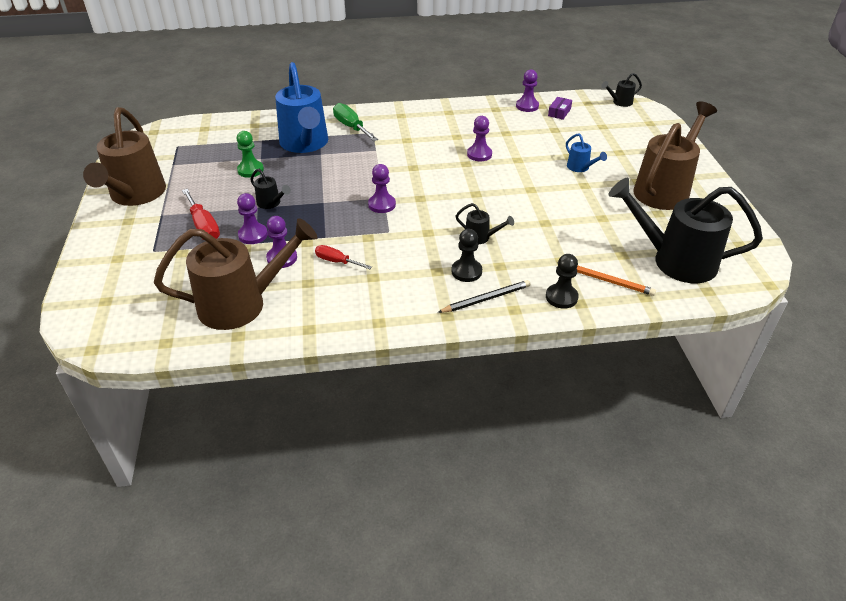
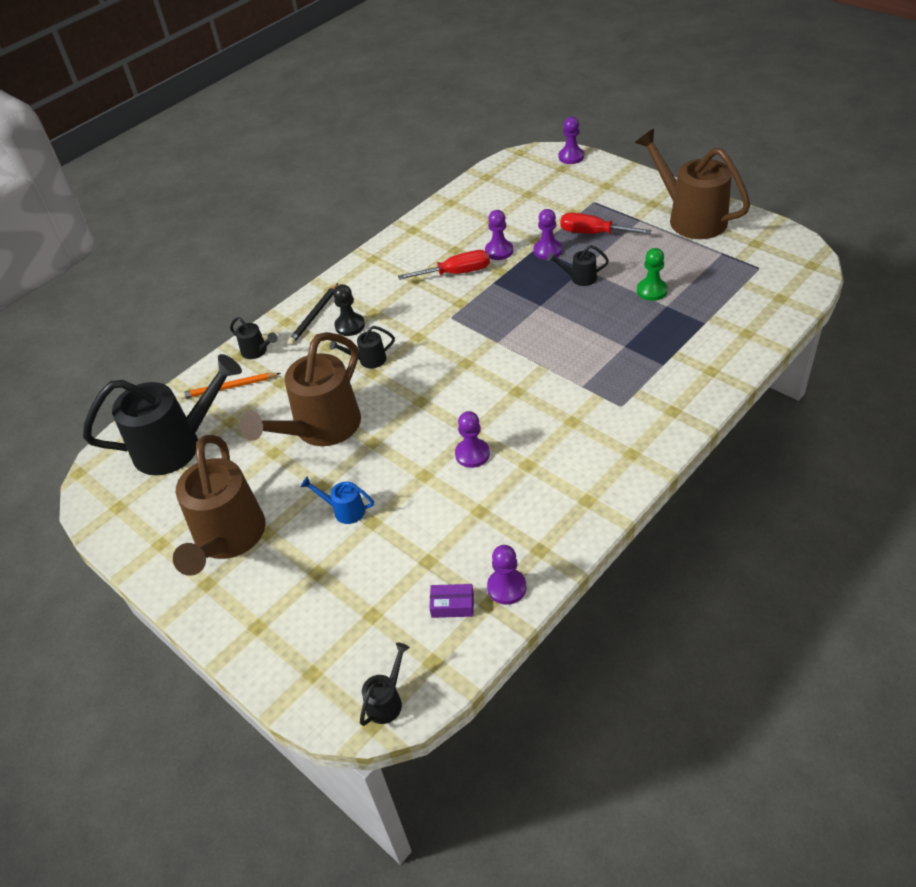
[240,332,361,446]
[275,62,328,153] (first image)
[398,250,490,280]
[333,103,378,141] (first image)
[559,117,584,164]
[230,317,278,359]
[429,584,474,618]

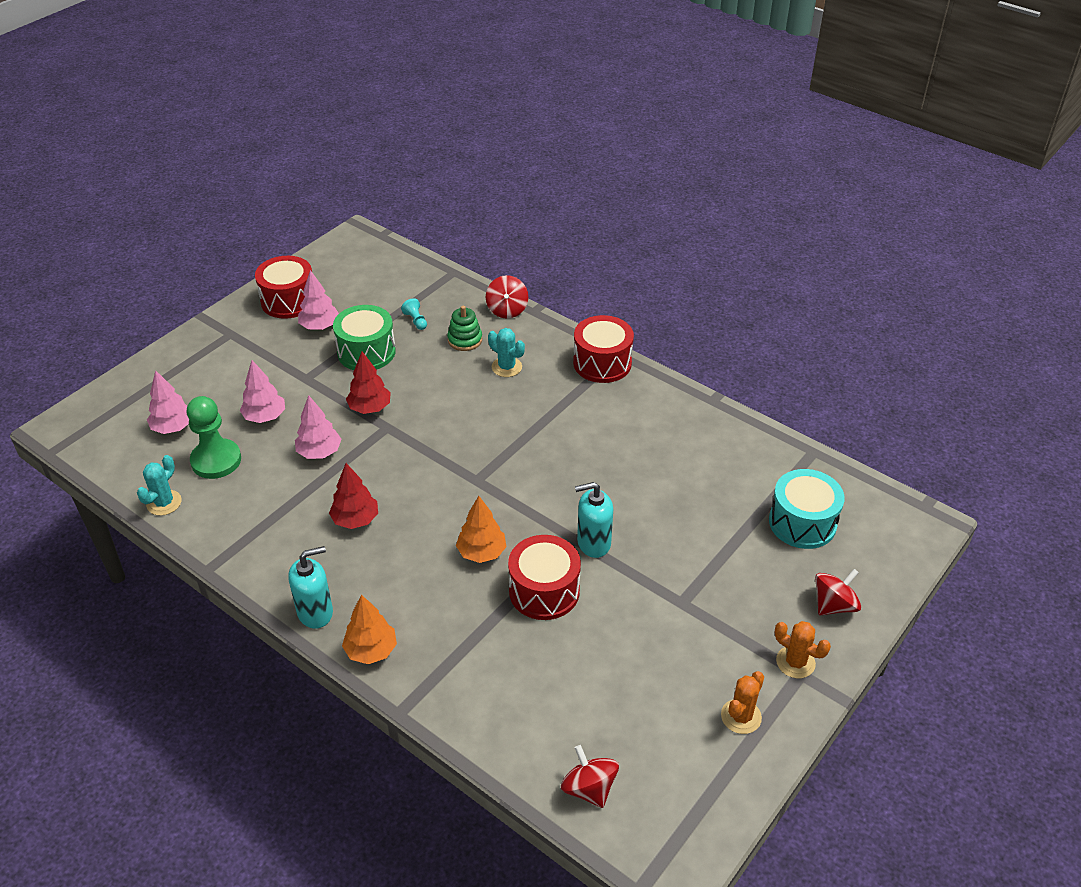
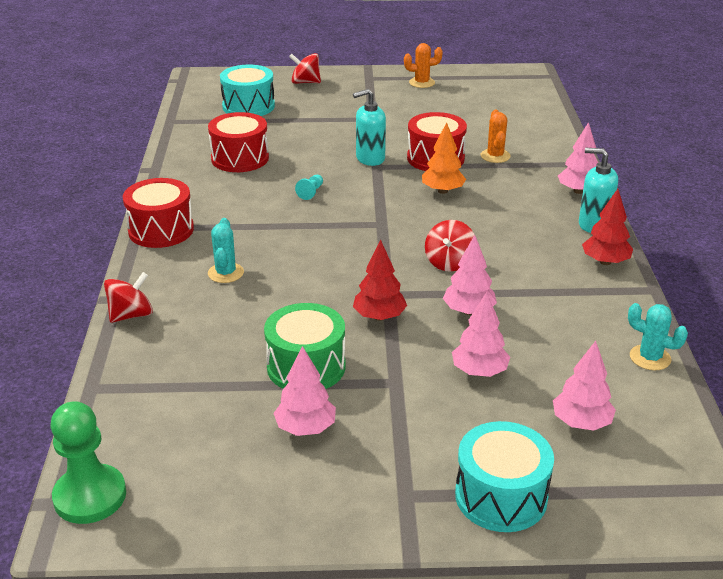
[628,303,688,371]
[51,401,126,524]
[208,112,269,172]
[582,189,633,265]
[558,122,598,194]
[295,175,323,200]
[447,306,482,351] (first image)
[425,220,474,272]
[353,89,386,166]
[481,109,511,163]
[455,421,554,532]

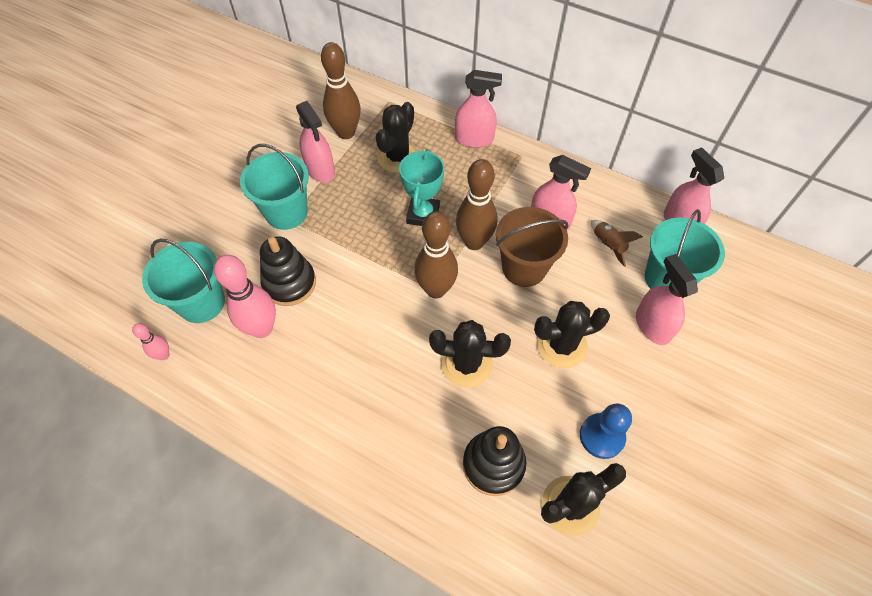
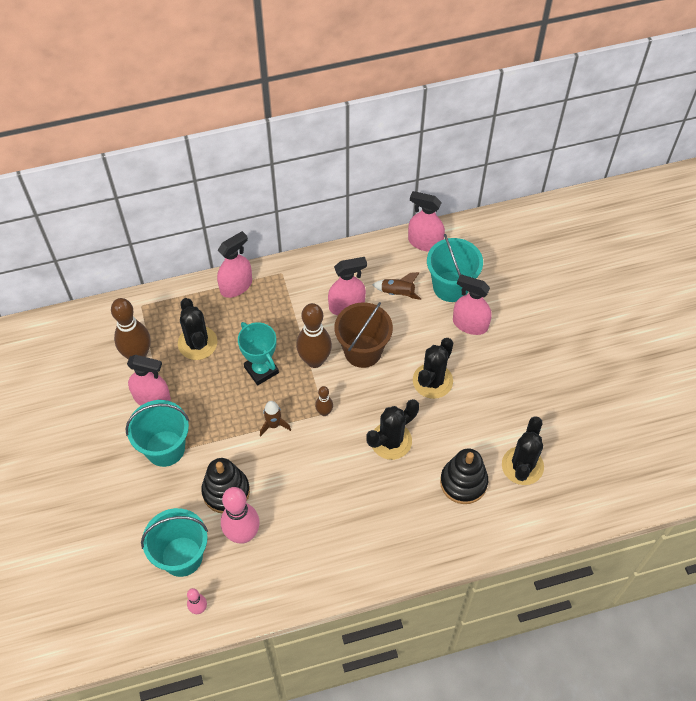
[315,386,333,416]
[580,404,632,459] (first image)
[260,401,291,436]

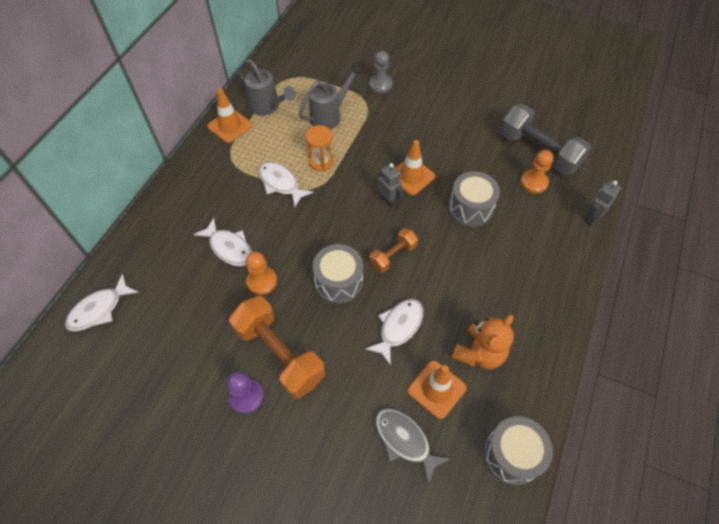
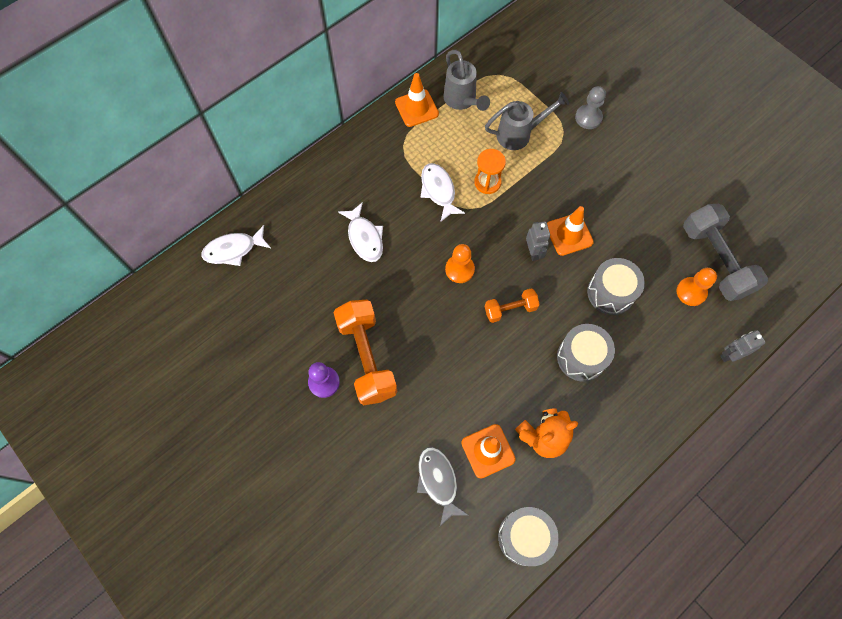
[445,244,475,283]
[557,324,615,382]
[365,299,423,366] (first image)

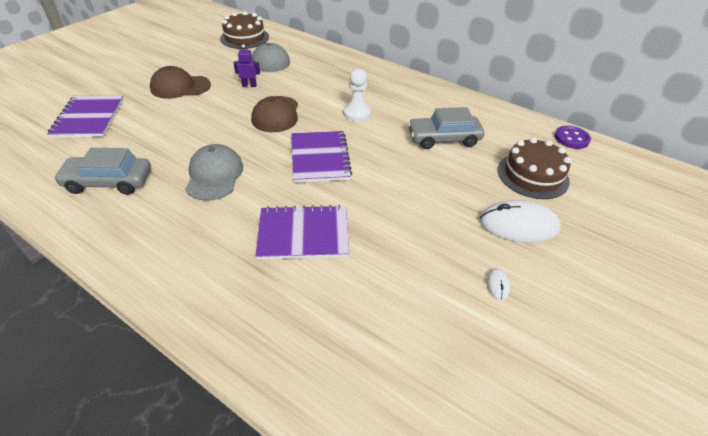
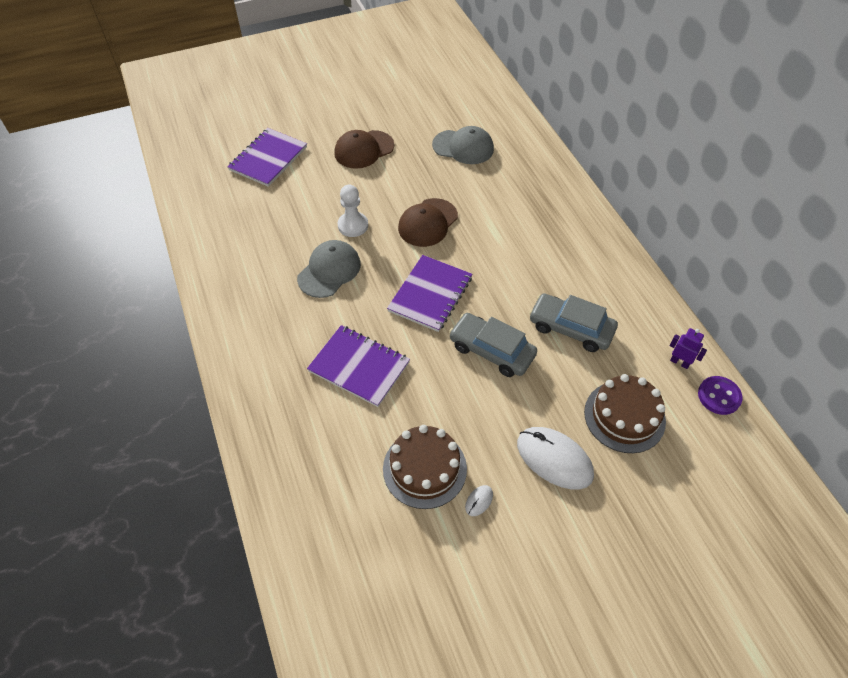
[449,313,537,377]
[334,130,394,169]
[383,425,467,509]
[670,328,707,369]
[338,185,368,237]

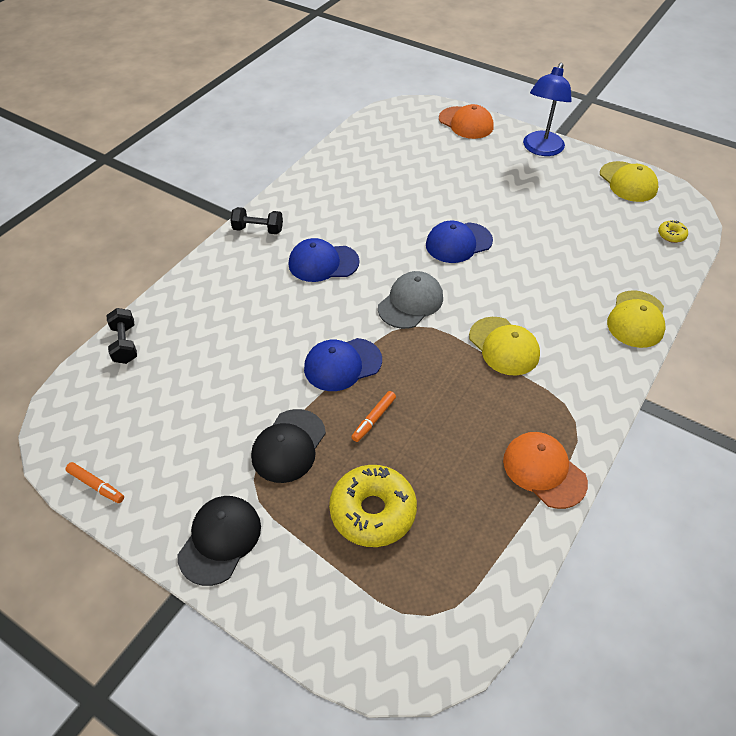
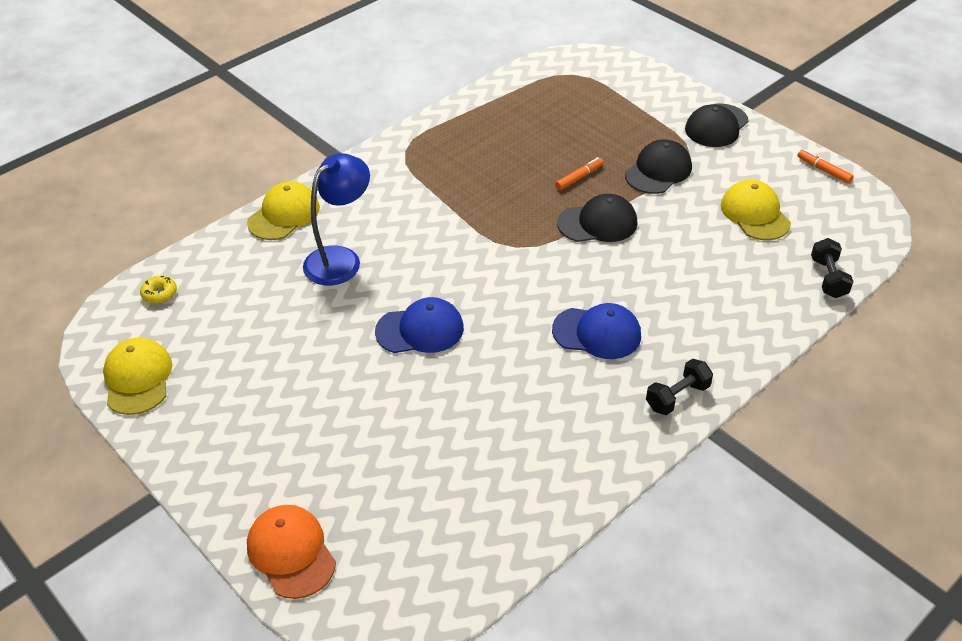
[646,359,713,415]
[557,194,637,242]
[329,465,417,547] (first image)
[378,271,443,329] (first image)
[721,180,791,240]
[503,432,588,509] (first image)
[303,153,370,285]

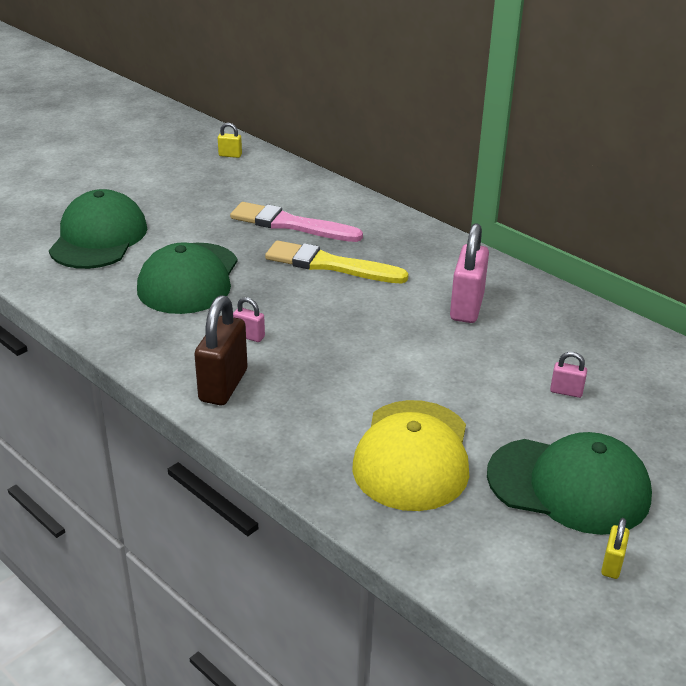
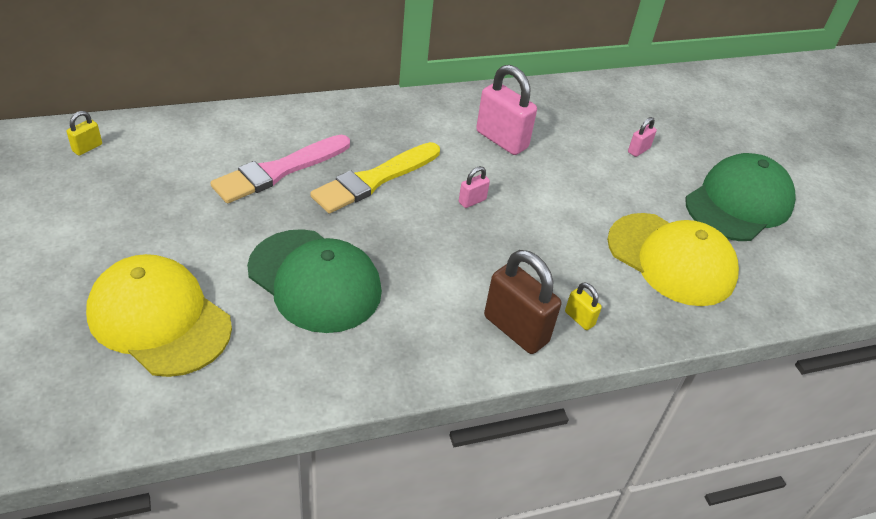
[86,254,232,377]
[459,166,490,208]
[565,282,602,330]

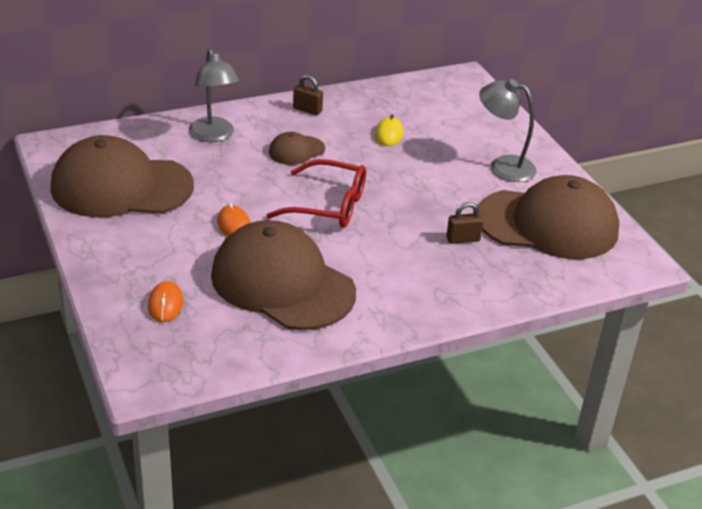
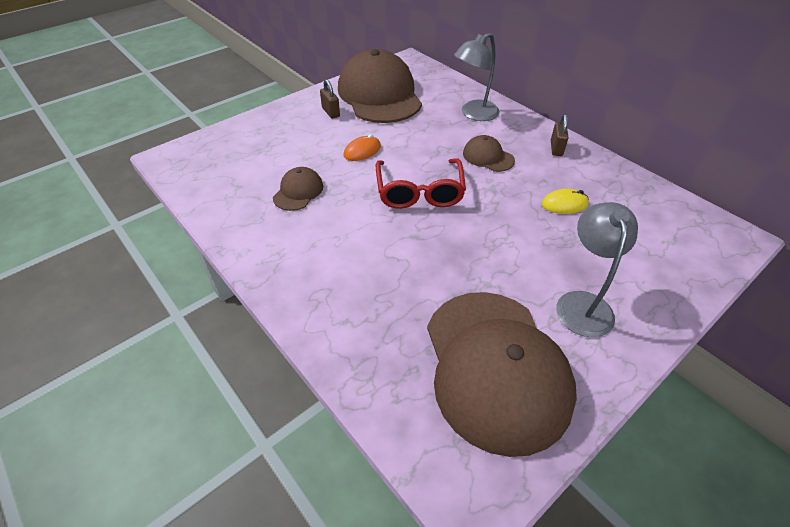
[148,281,183,322] (first image)
[273,167,323,211]
[320,79,340,119]

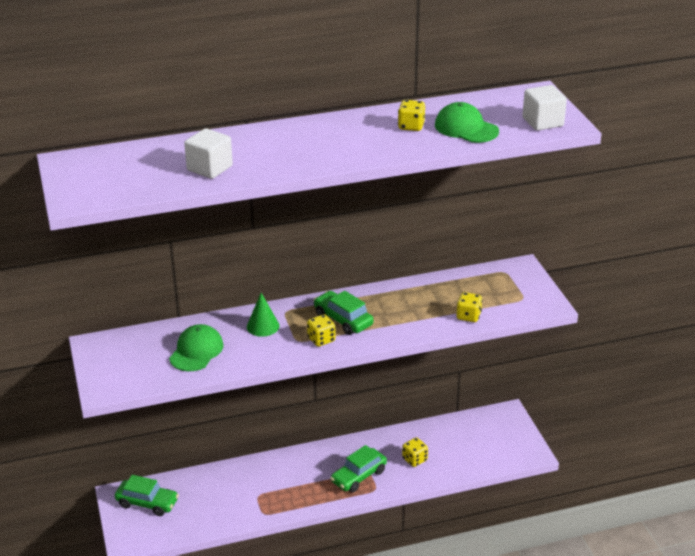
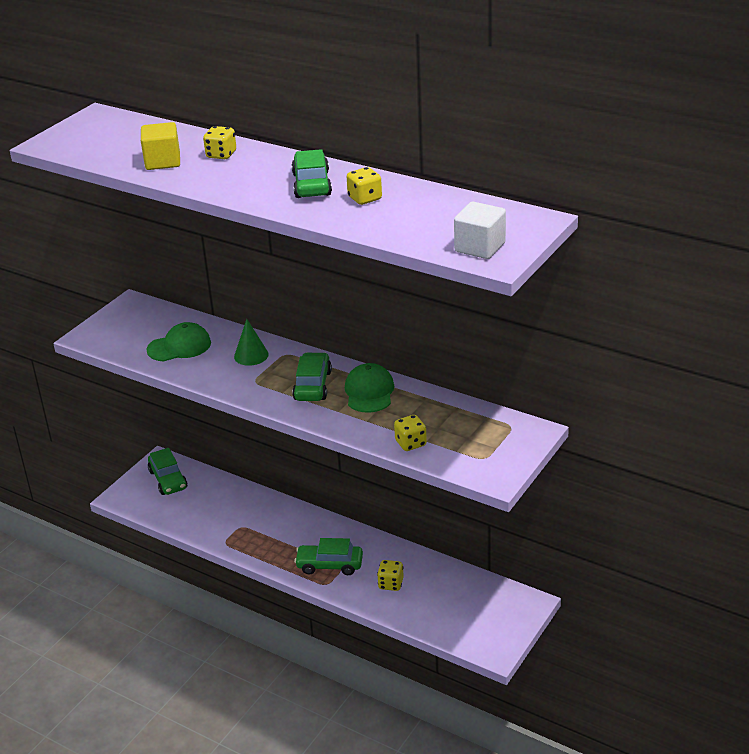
[141,122,180,170]
[203,126,236,159]
[345,363,394,413]
[291,149,332,198]

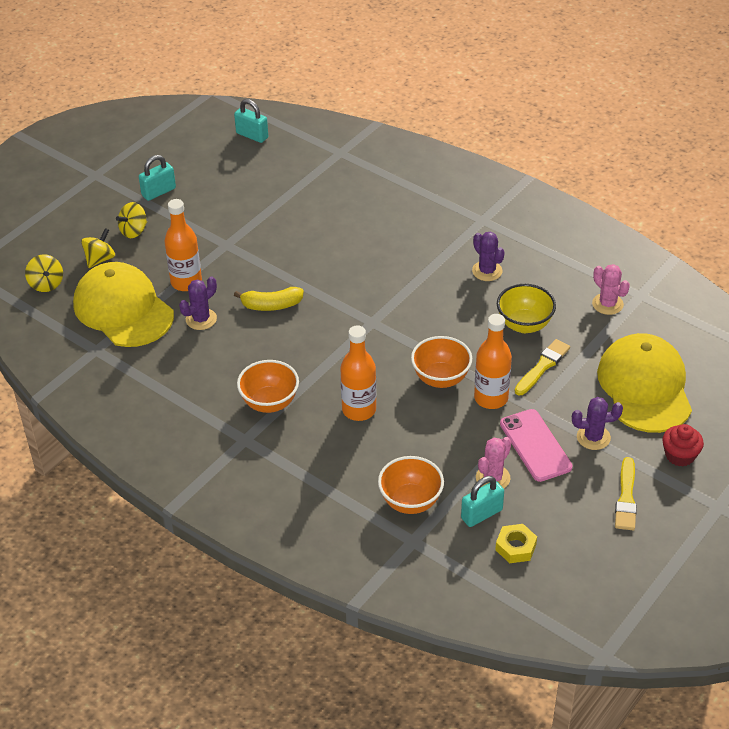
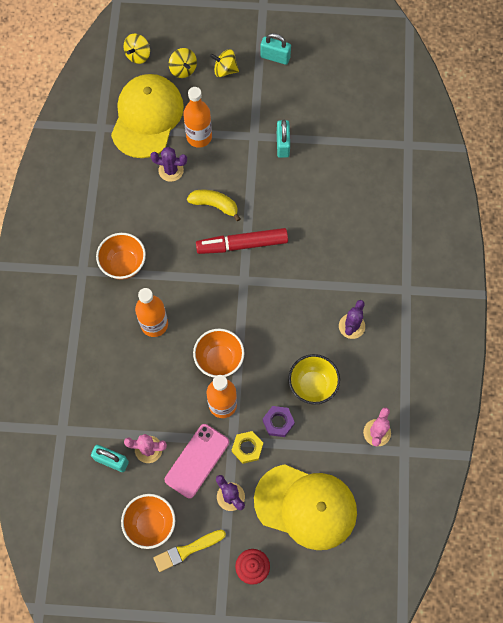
[169,48,197,78]
[277,120,290,158]
[187,190,240,222]
[121,494,175,549]
[232,431,263,464]
[263,406,295,437]
[254,464,357,550]
[196,228,288,254]

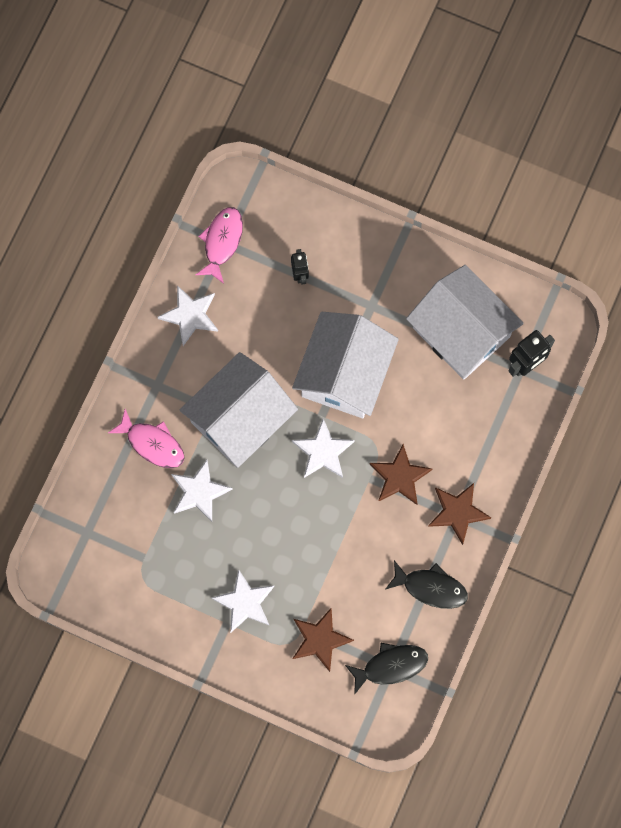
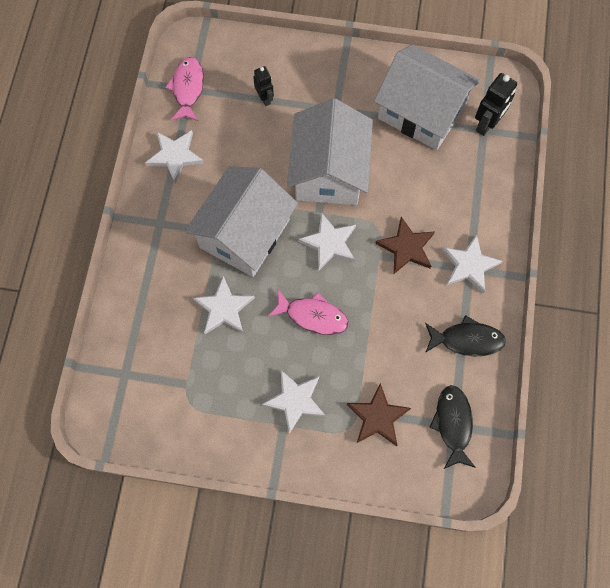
[268,290,348,335]
[429,385,476,469]
[442,235,503,294]

